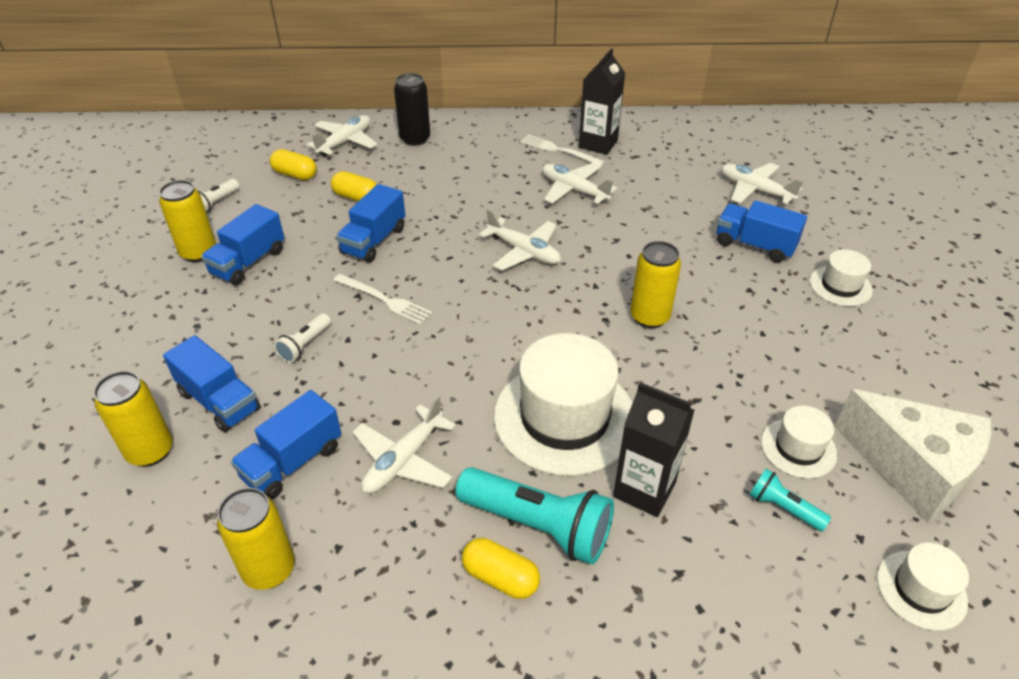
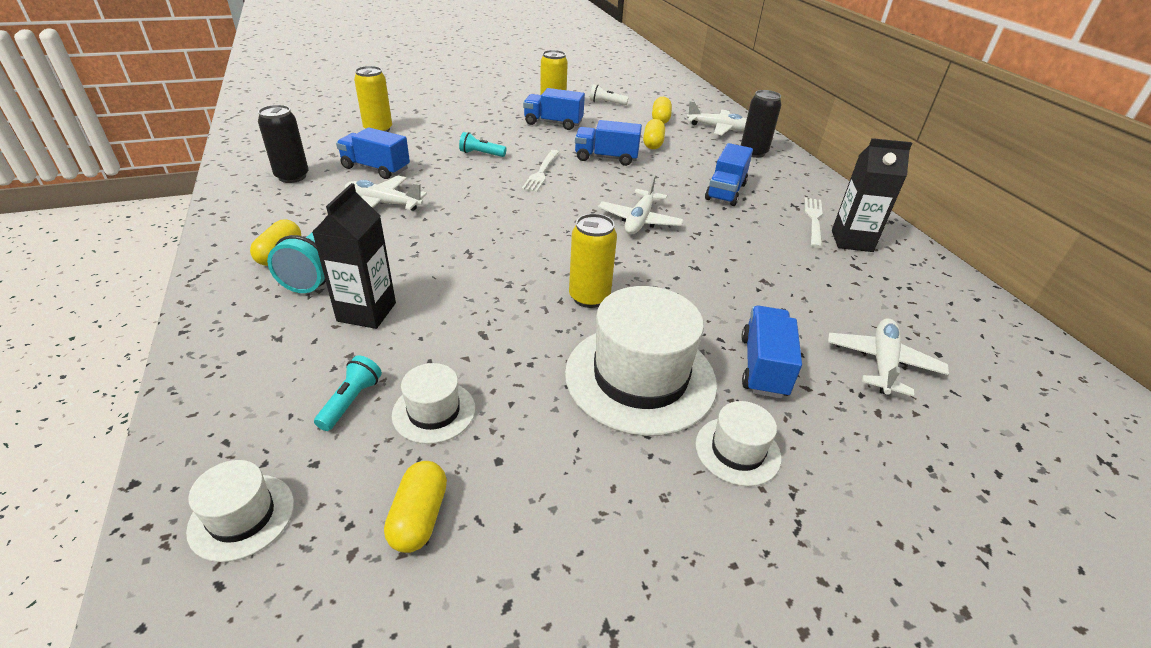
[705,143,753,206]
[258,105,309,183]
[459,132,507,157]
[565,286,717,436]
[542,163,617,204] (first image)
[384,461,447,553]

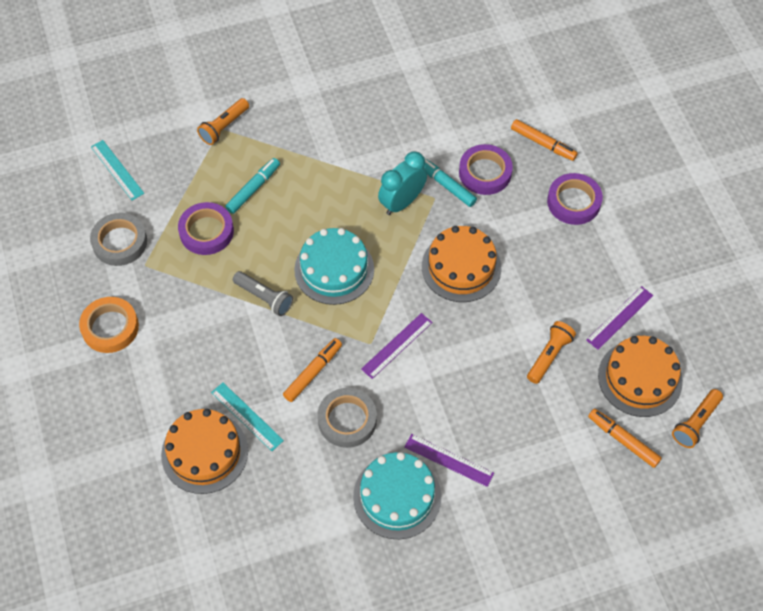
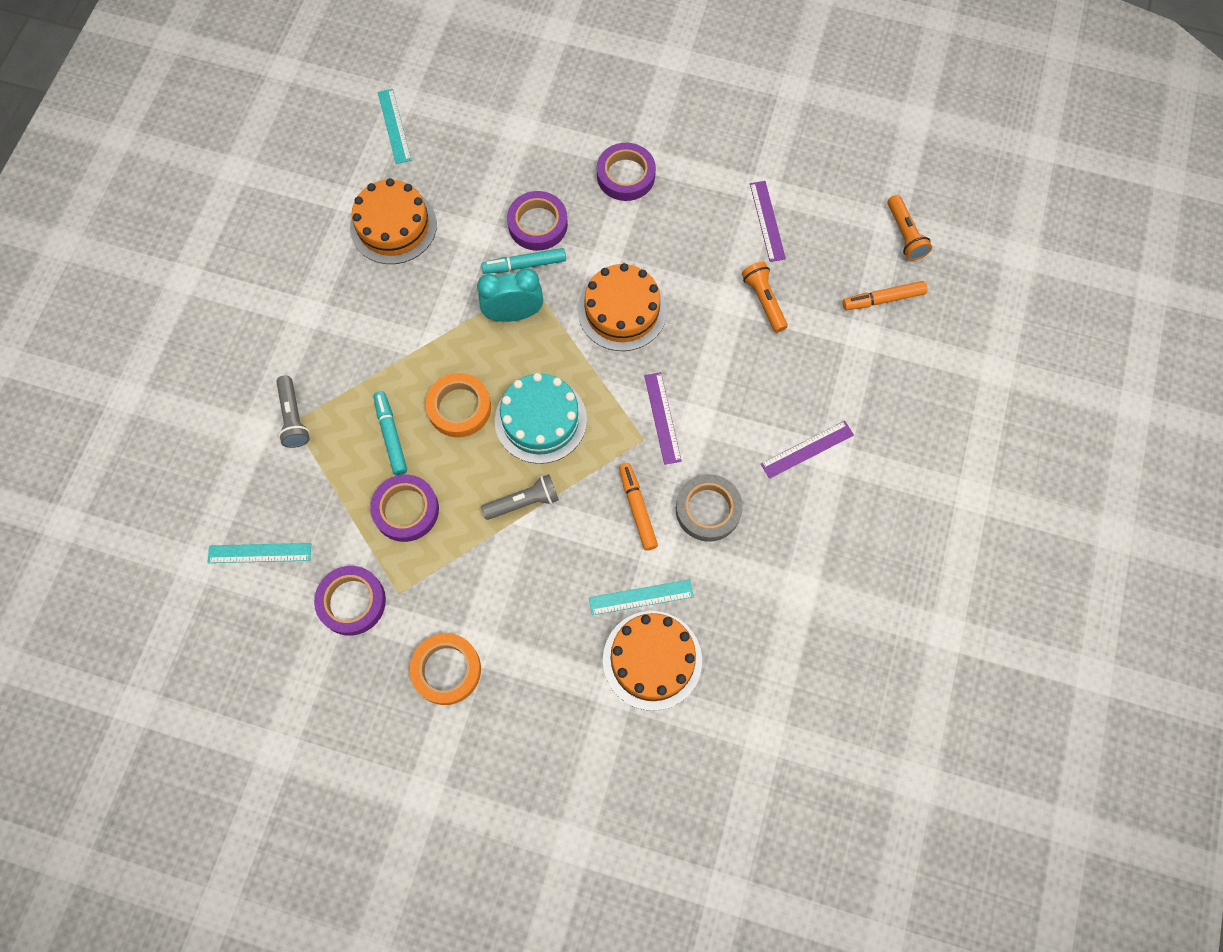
[314,566,386,636]
[276,376,309,448]
[353,452,441,539] (first image)
[477,268,543,322]
[511,119,578,161] (first image)
[350,178,437,264]
[378,89,411,164]
[426,373,491,437]

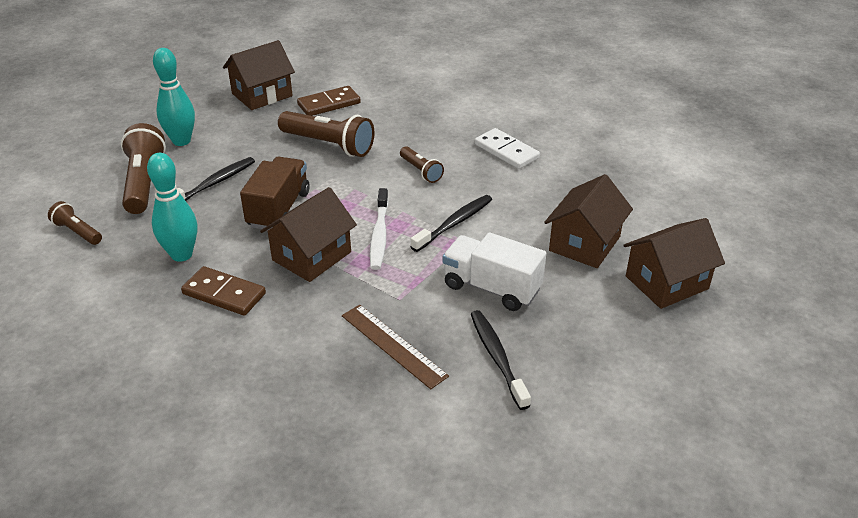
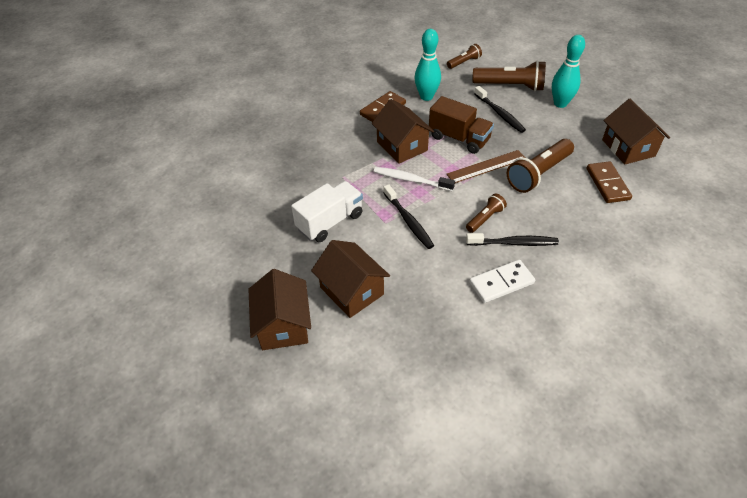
[447,150,525,183]
[466,193,507,233]
[466,233,559,246]

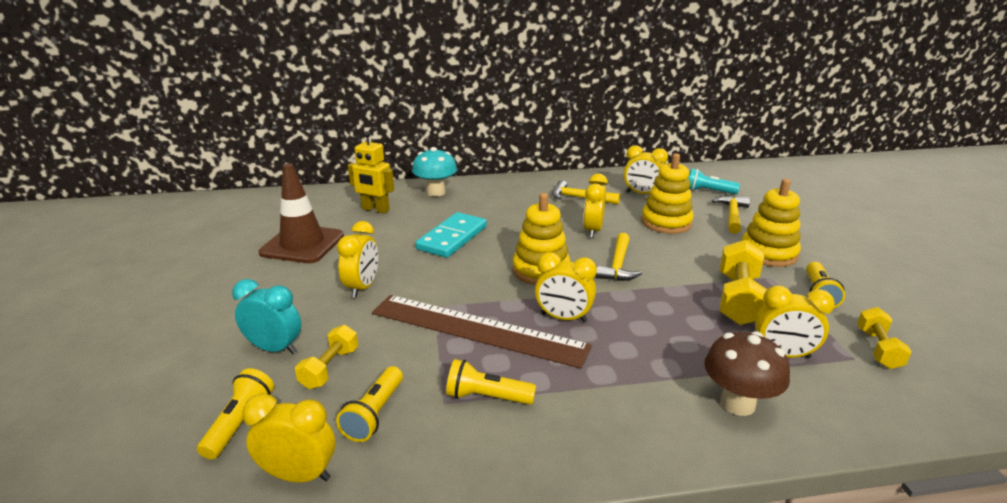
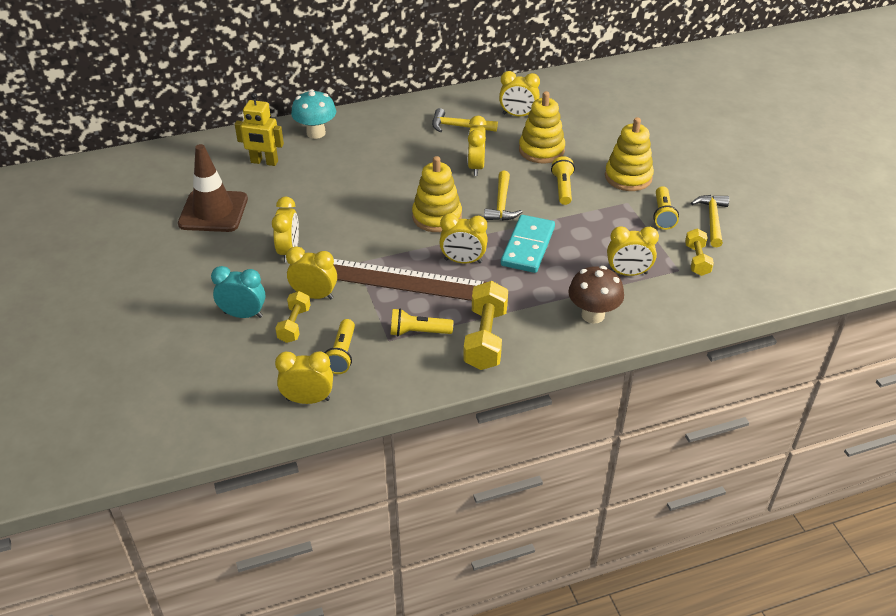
[551,156,575,205]
[501,215,555,273]
[688,168,740,194] (first image)
[691,195,729,247]
[463,281,508,370]
[286,246,337,299]

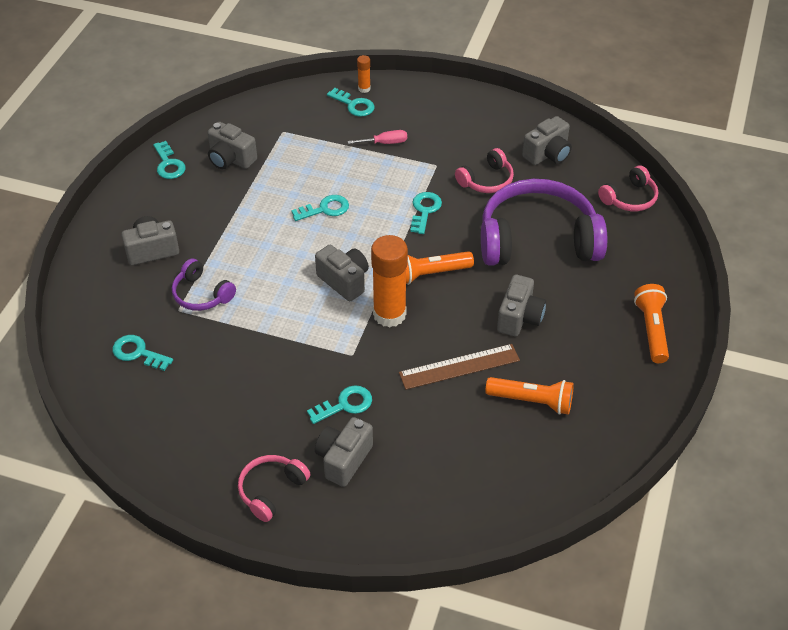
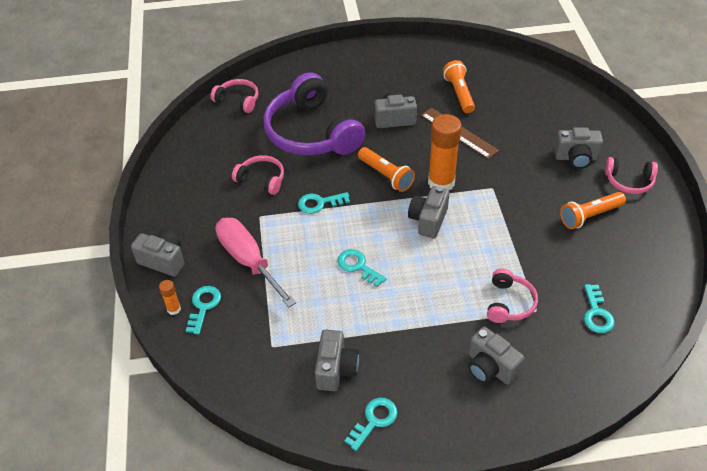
[487,269,538,323]
[307,385,372,424] (first image)
[215,218,296,307]
[131,230,184,277]
[560,192,626,229]

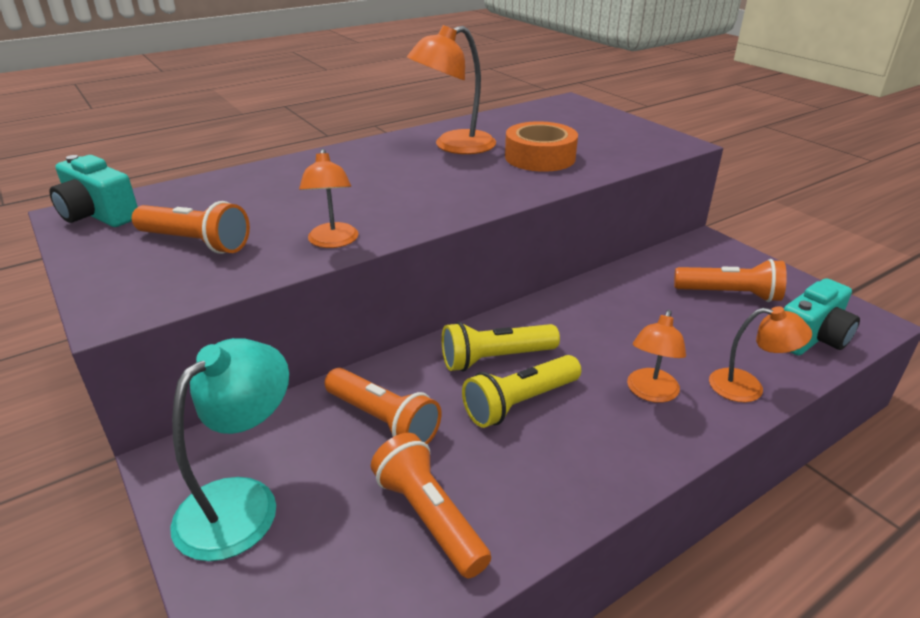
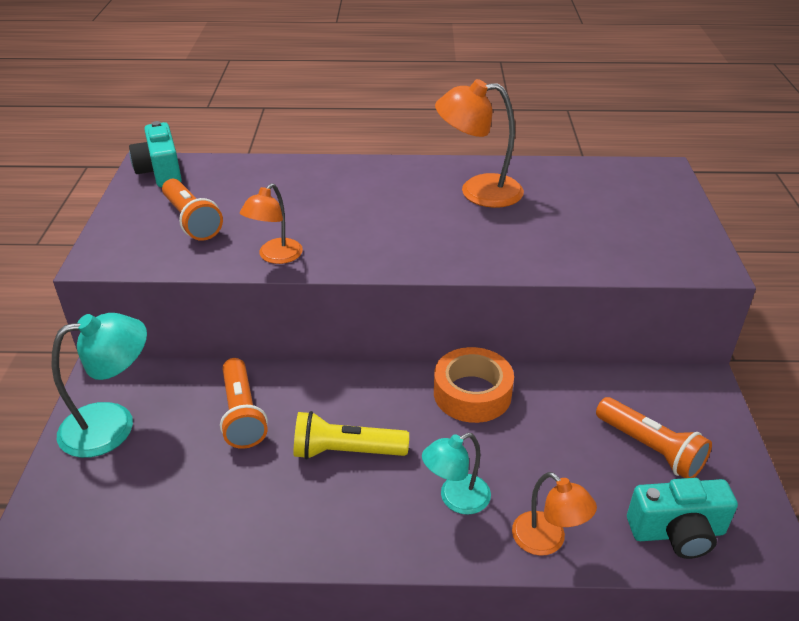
[371,433,491,578] (first image)
[442,322,560,372] (first image)
[434,347,514,423]
[422,433,491,515]

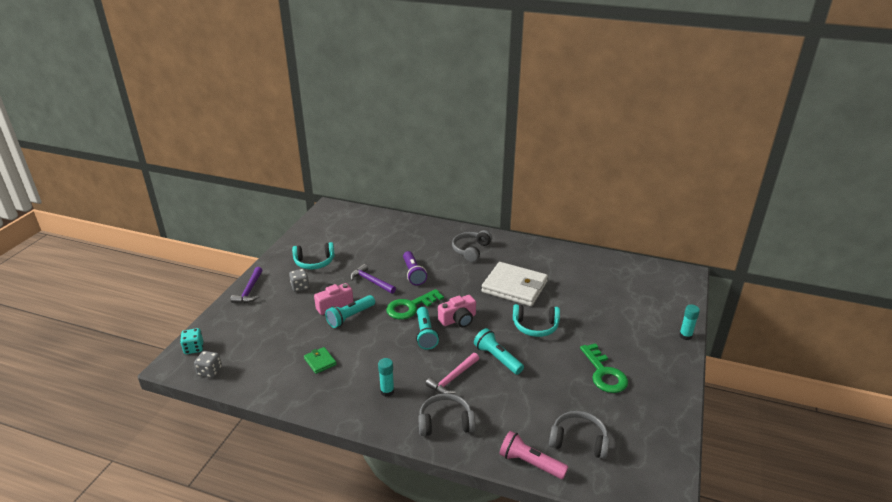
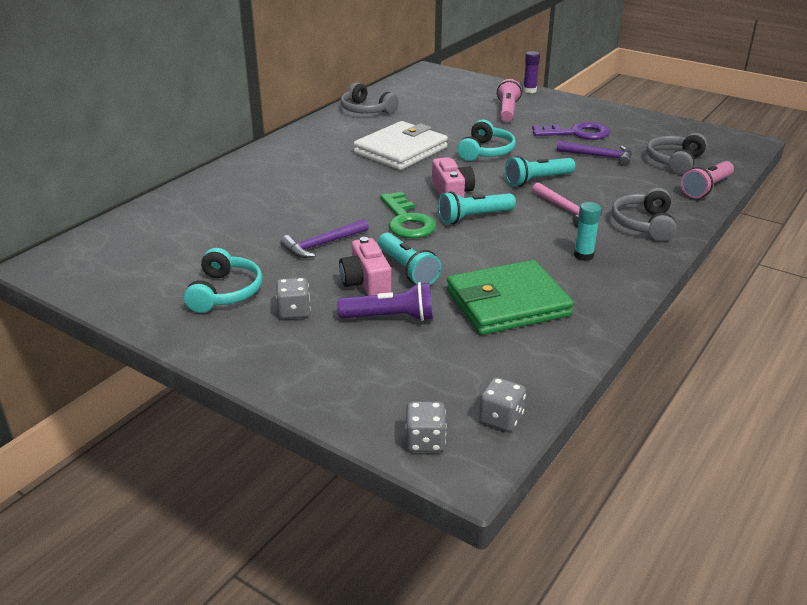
[405,402,447,452]
[557,141,632,166]
[447,260,574,335]
[338,282,433,321]
[438,191,516,224]
[340,82,399,114]
[532,122,610,140]
[523,51,540,93]
[497,79,522,122]

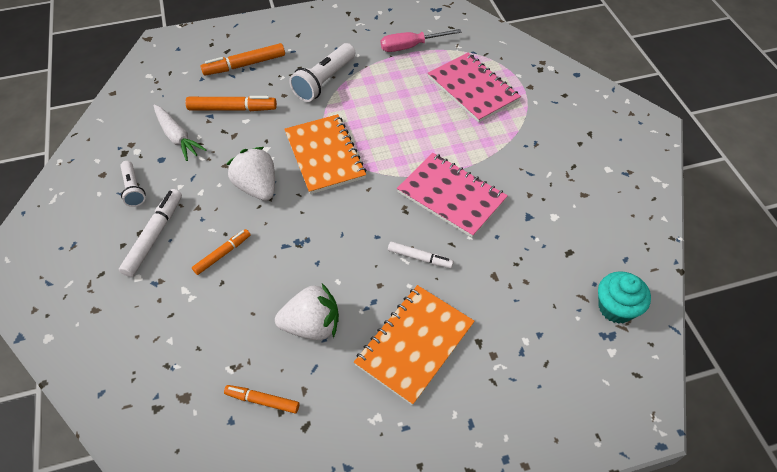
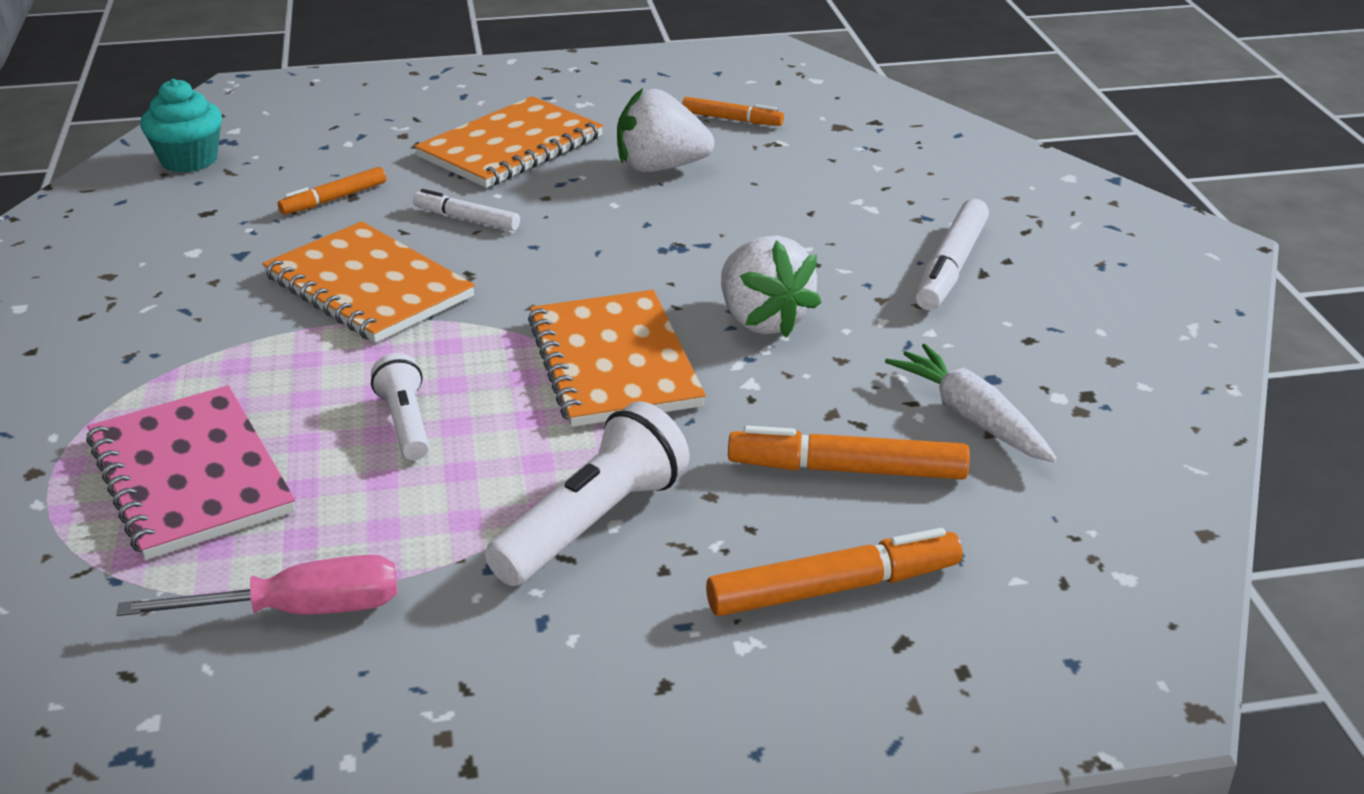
[371,353,429,460]
[278,167,386,215]
[262,221,475,343]

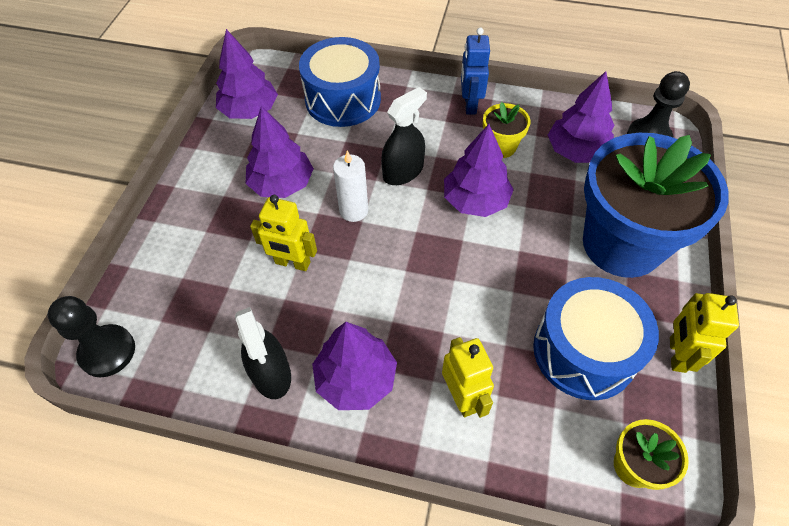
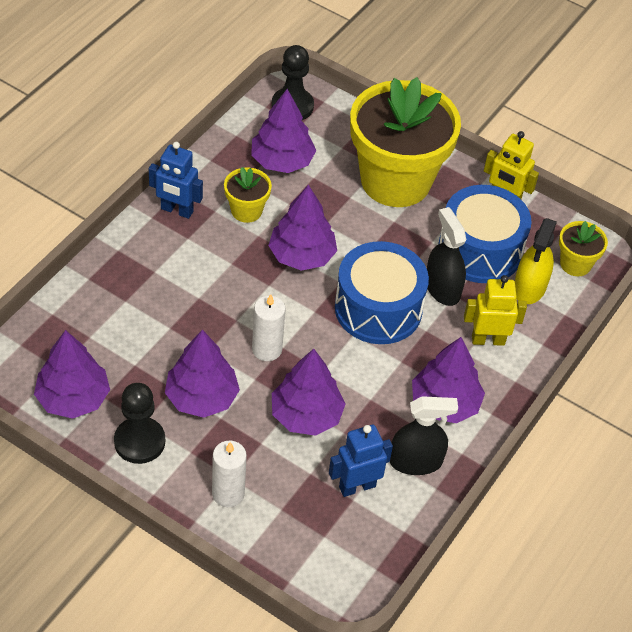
[114,383,165,464]
[272,349,346,436]
[335,241,429,344]
[427,207,466,306]
[350,77,461,207]
[212,441,247,507]
[329,425,393,497]
[515,218,557,304]

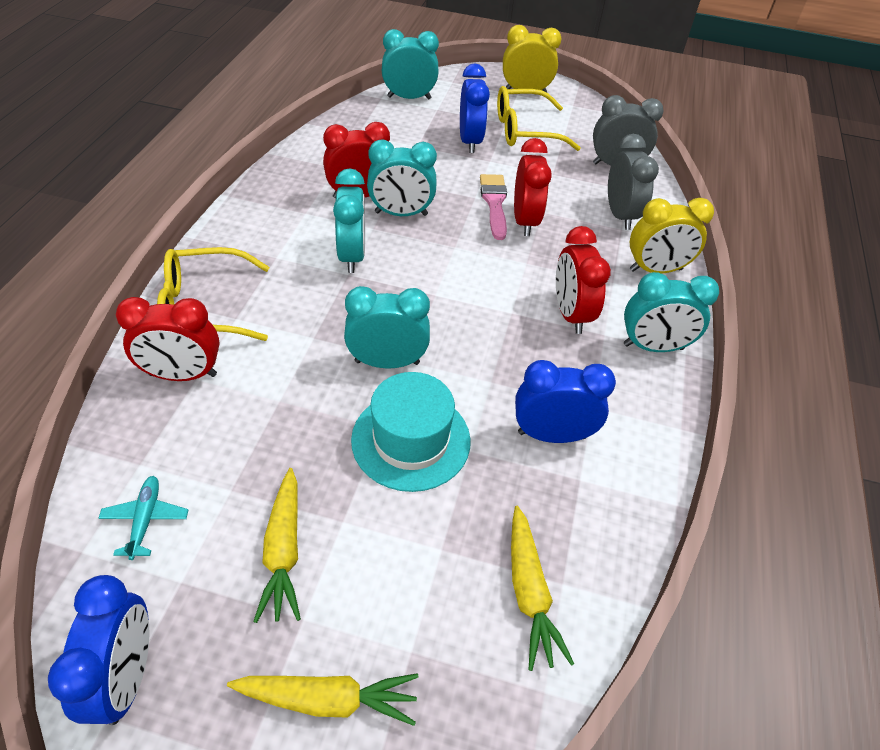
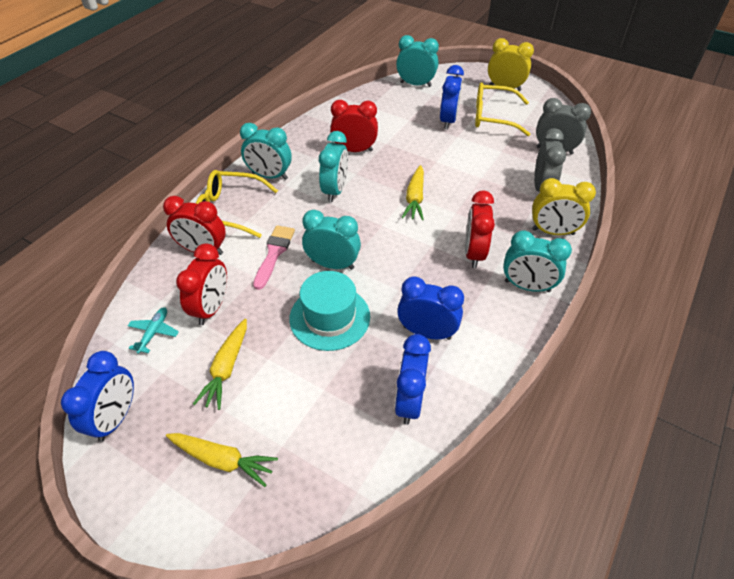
[240,123,292,180]
[253,225,295,290]
[402,165,424,220]
[176,243,227,325]
[395,334,431,425]

